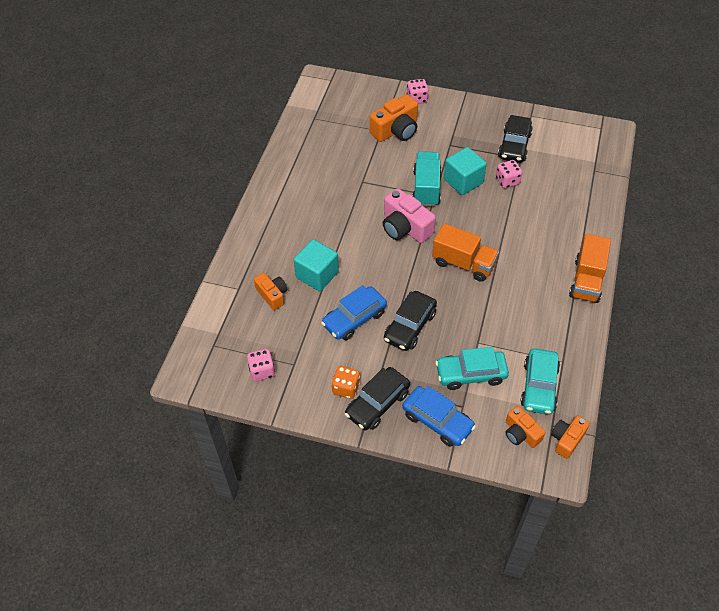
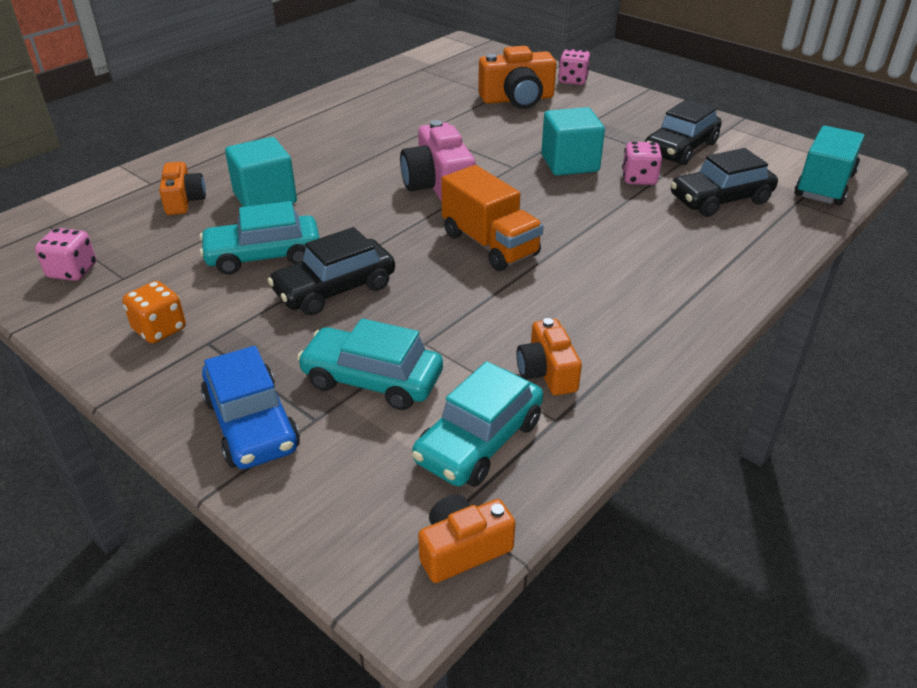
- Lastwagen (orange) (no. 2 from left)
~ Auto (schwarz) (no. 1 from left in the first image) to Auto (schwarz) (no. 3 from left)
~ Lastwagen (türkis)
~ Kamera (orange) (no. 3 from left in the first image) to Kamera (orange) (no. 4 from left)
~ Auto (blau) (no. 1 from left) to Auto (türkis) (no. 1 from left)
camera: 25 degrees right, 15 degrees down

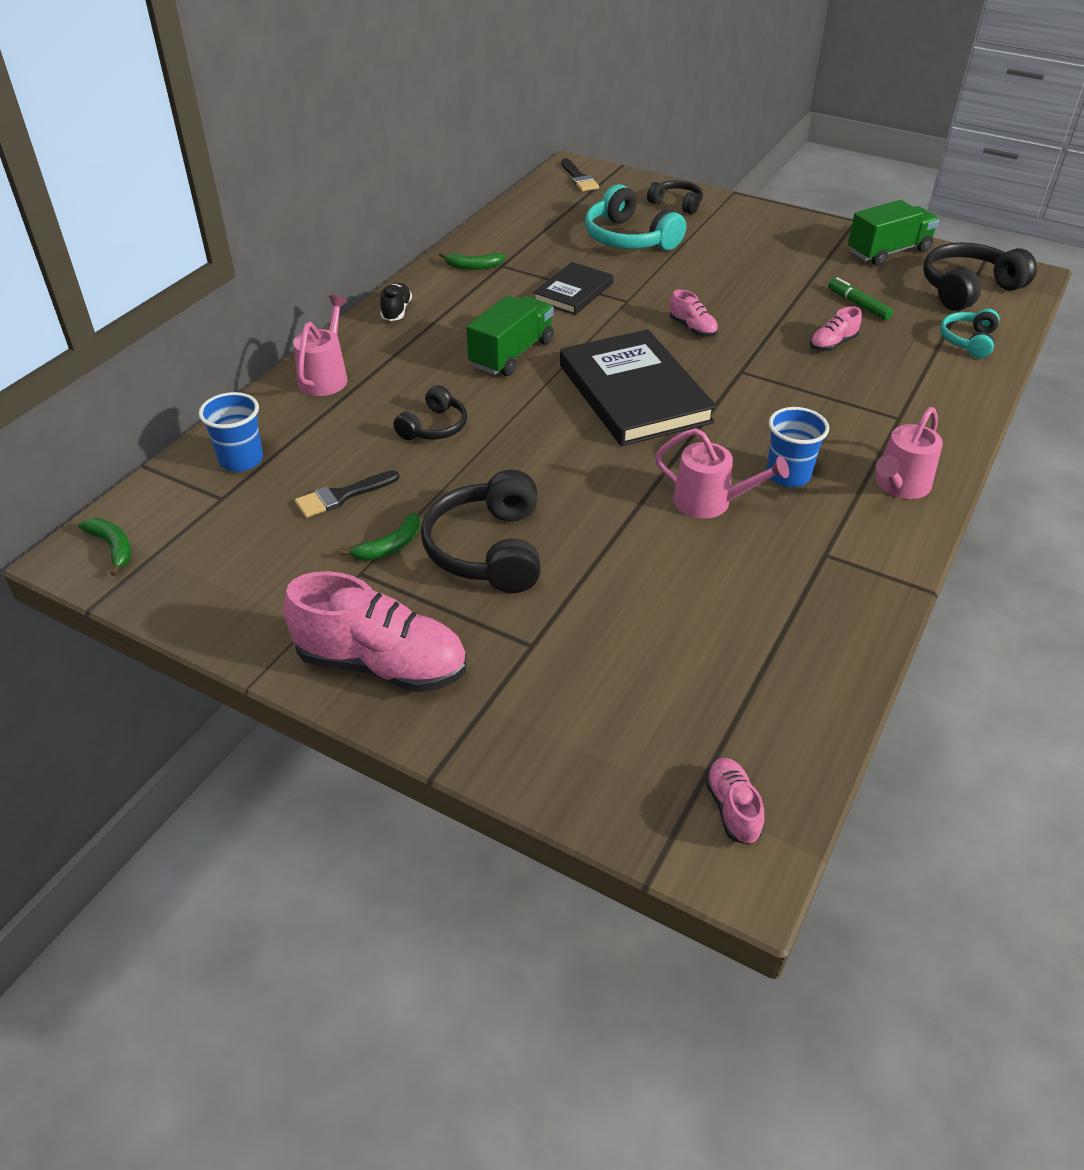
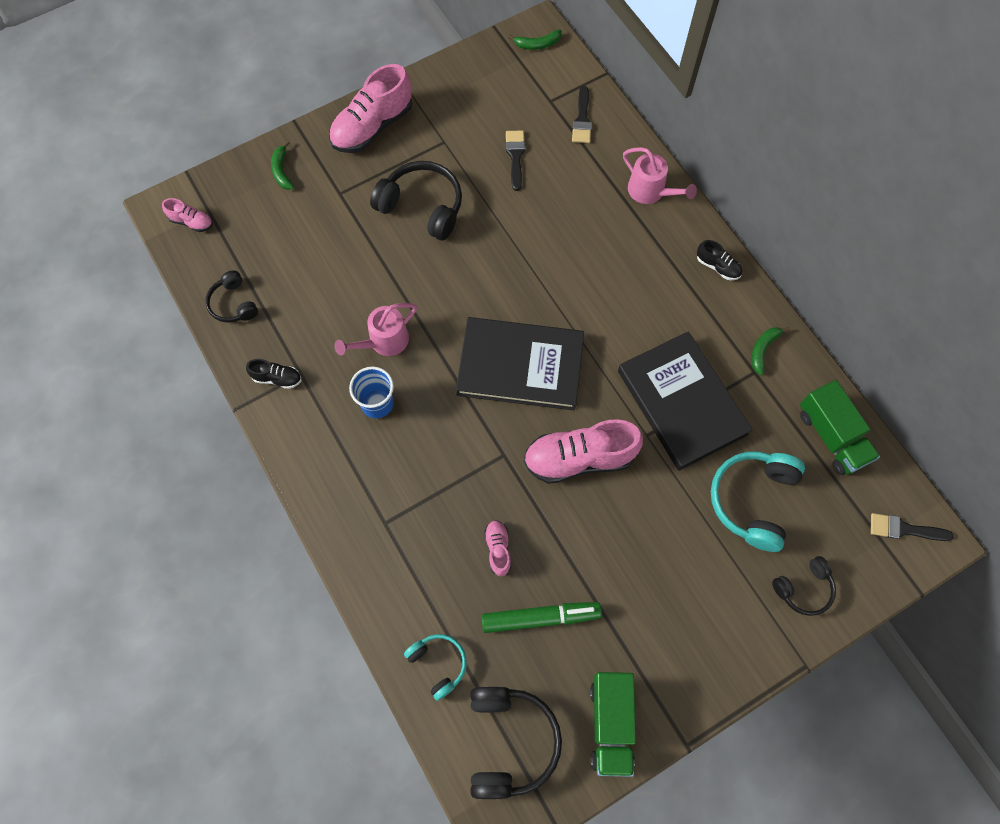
- Gießkanne (rosa) (no. 3 from left)
+ Schuh (schwarz) (no. 1 from left)
~ Banane (grün) (no. 2 from left in the first image) to Banane (grün) (no. 1 from left)
~ Kopfhörer (schwarz) (no. 1 from left)
~ Lastwagen (grün) (no. 1 from left in the first image) to Lastwagen (grün) (no. 2 from left)
~ Becher (blau) (no. 1 from left) to Pinsel (schwarz) (no. 2 from left)
~ Kopfhörer (türkis) (no. 1 from left in the first image) 60 degrees counterclockwise
~ Buch (schwarz) (no. 1 from left in the first image) x1.80
~ Schuh (rosa) (no. 2 from left in the first image) x2.10
~ Filzstift (grün) x1.59
camera: 120 degrees right, 25 degrees up

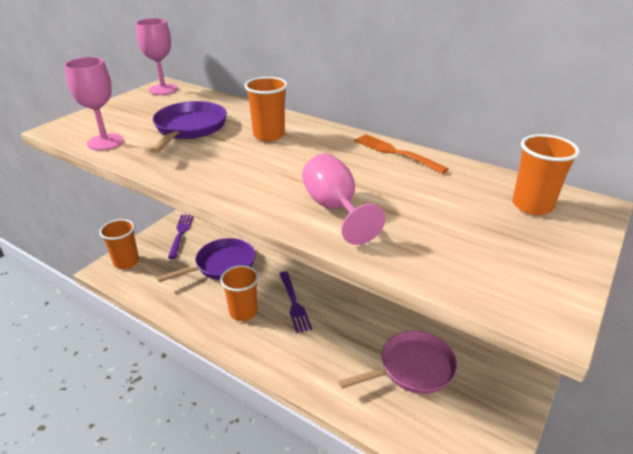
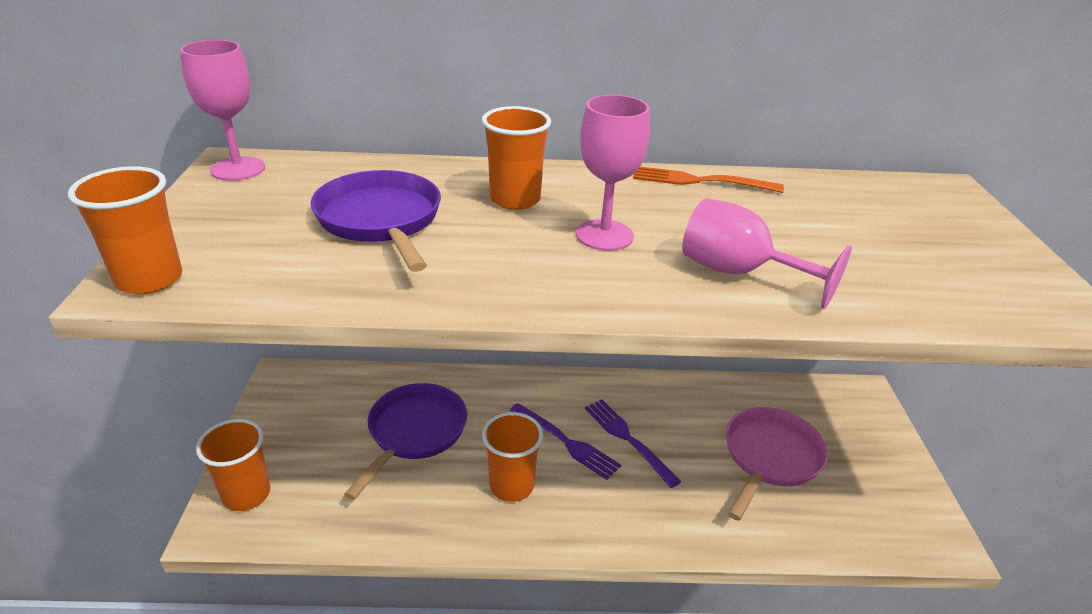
~ Kelch (rosa) (no. 1 from left in the first image) to Kelch (rosa) (no. 2 from left)
~ Gabel (lila) (no. 1 from left in the first image) to Gabel (lila) (no. 2 from left)
~ Becher (orange) (no. 4 from left in the first image) to Becher (orange) (no. 1 from left)
camera: 35 degrees left, 0 degrees up

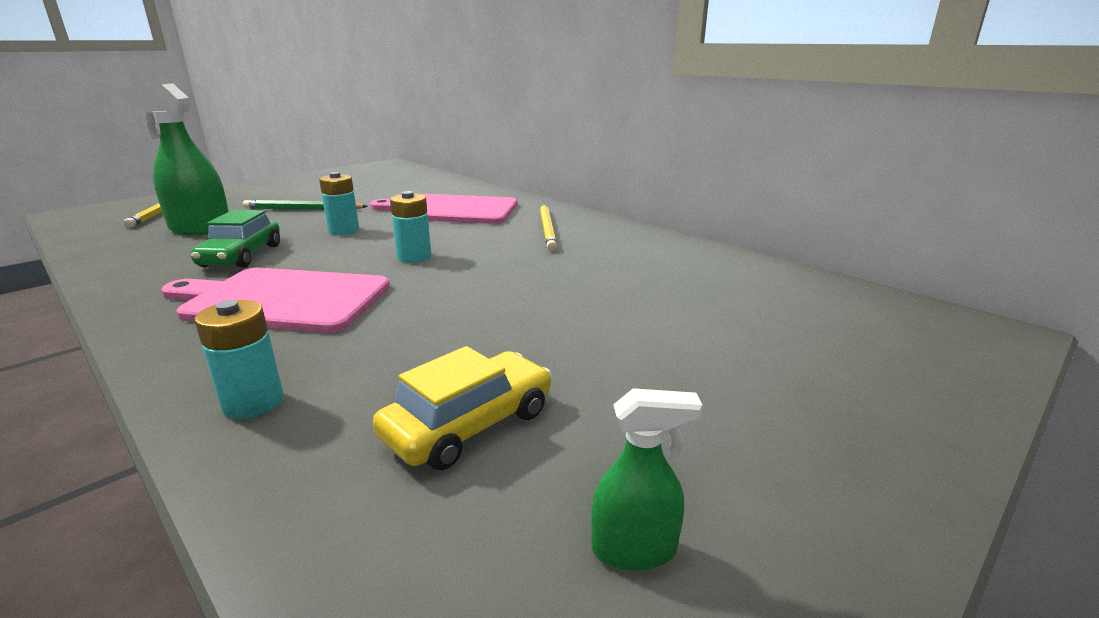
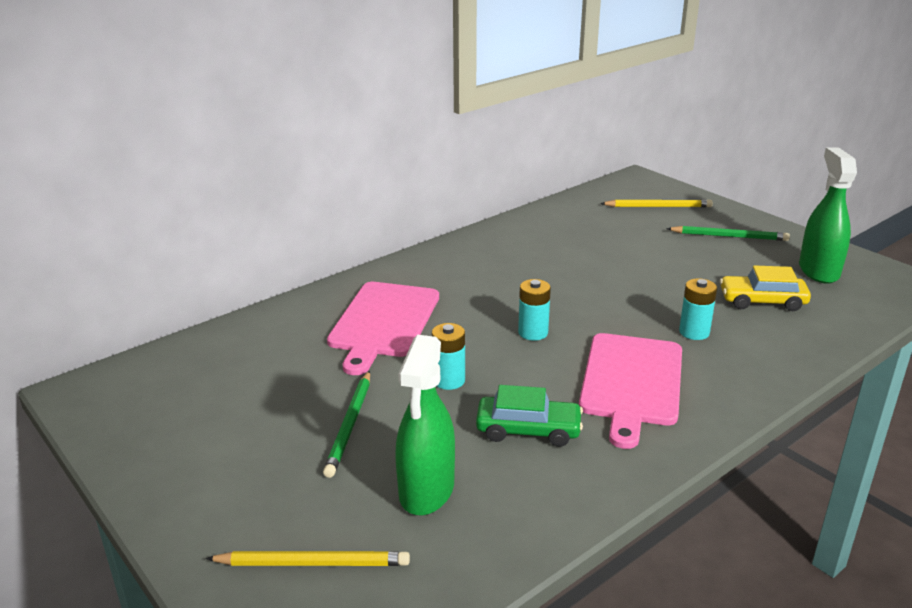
+ Bleistift (grün) (no. 2 from left)
~ Batterie (türkis) (no. 1 from left in the first image) to Batterie (türkis) (no. 3 from left)
~ Bleistift (gelb) (no. 2 from left)
~ Auto (gelb) 45 degrees counterclockwise
~ Sprühflasche (grün) (no. 2 from left) x1.96
camera: 85 degrees left, 5 degrees up

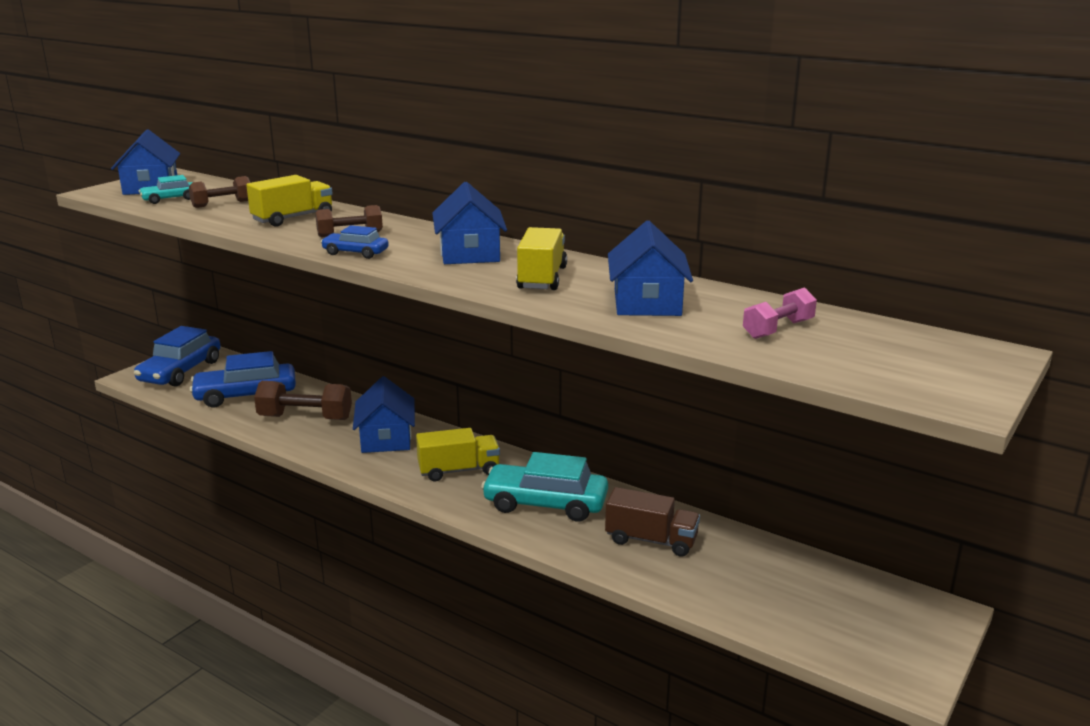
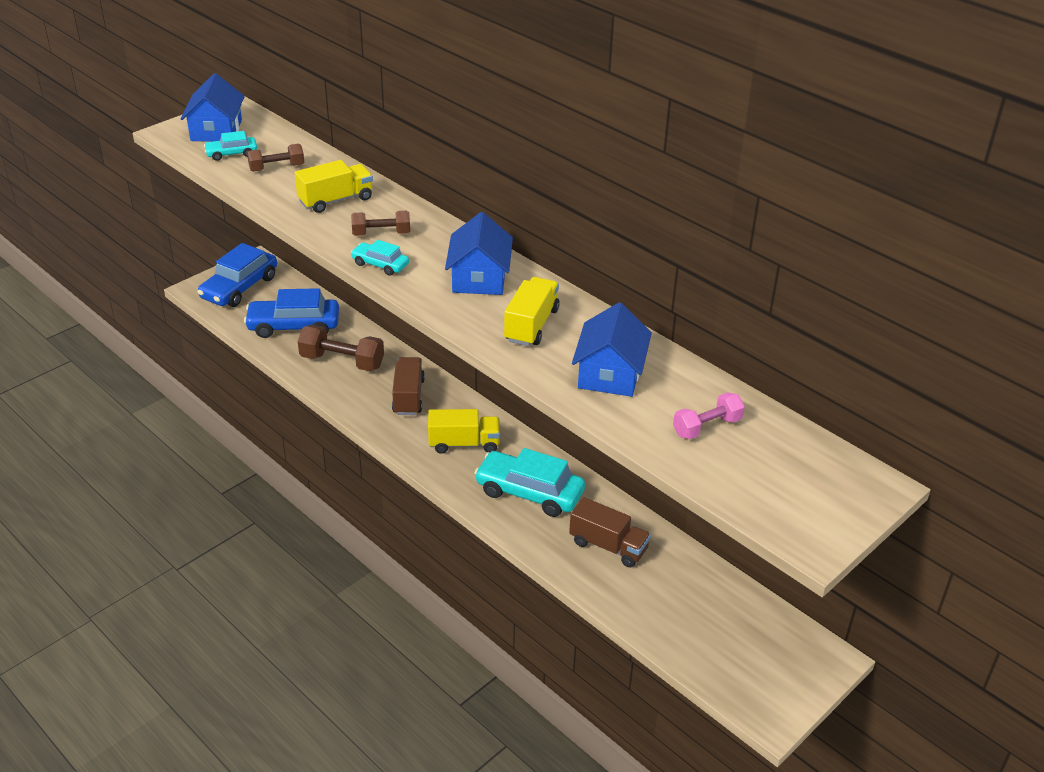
~ Haus (blau) (no. 2 from left) to Lastwagen (braun) (no. 1 from left)
~ Auto (blau) (no. 3 from left) to Auto (türkis) (no. 2 from left)
camera: 10 degrees right, 15 degrees up

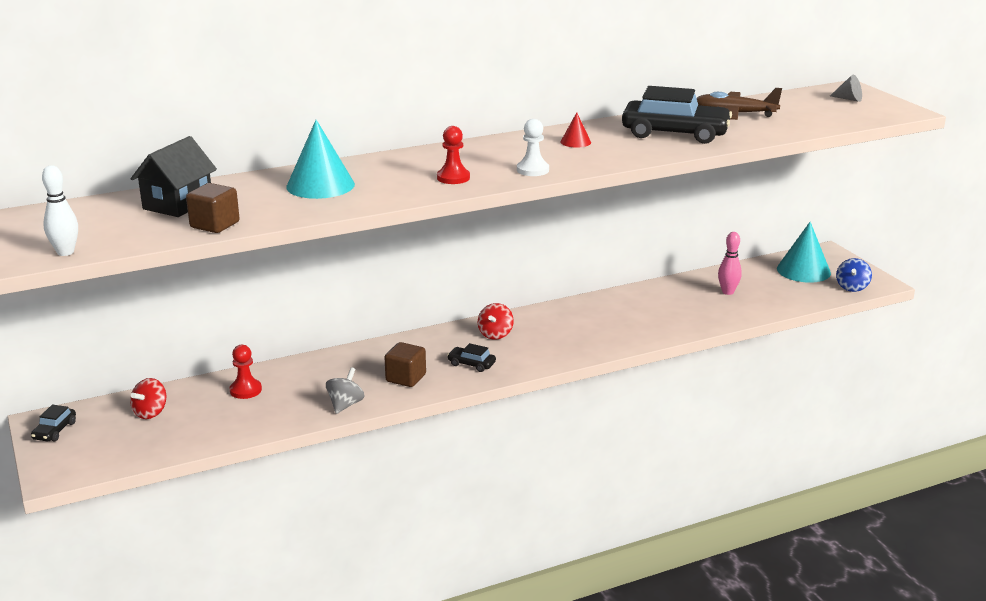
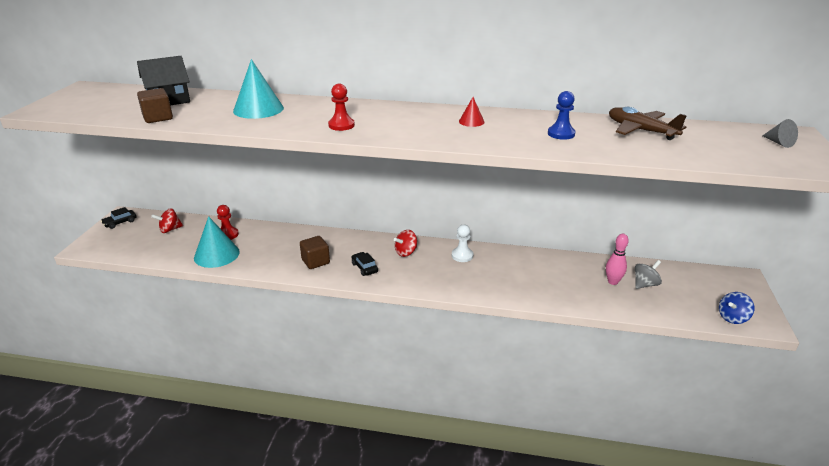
- Bowlingkegel (weiß)
~ Kreisel (grau)
~ Bauer (weiß)
~ Kegel (türkis) (no. 2 from left in the first image) to Kegel (türkis) (no. 1 from left)
~ Auto (schwarz) (no. 3 from left) to Bauer (blau)
camera: 35 degrees right, 5 degrees up

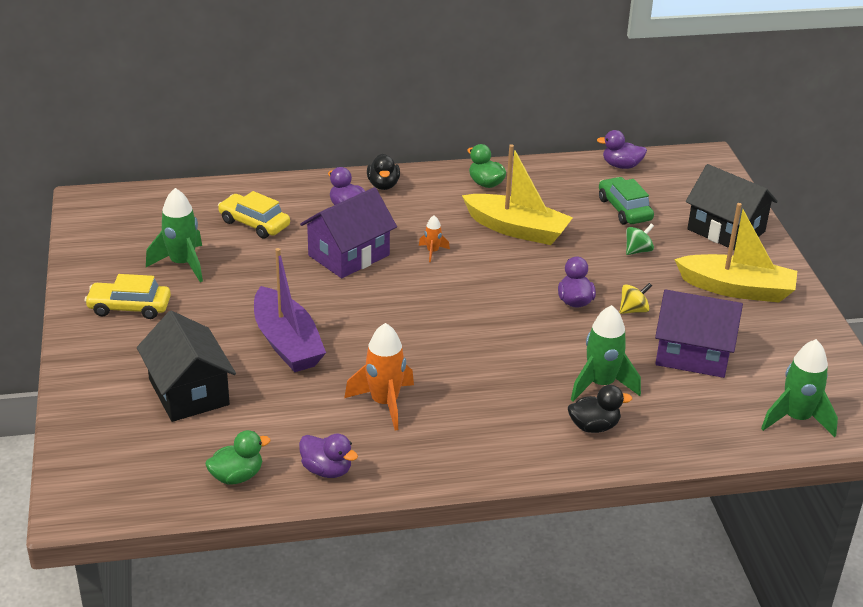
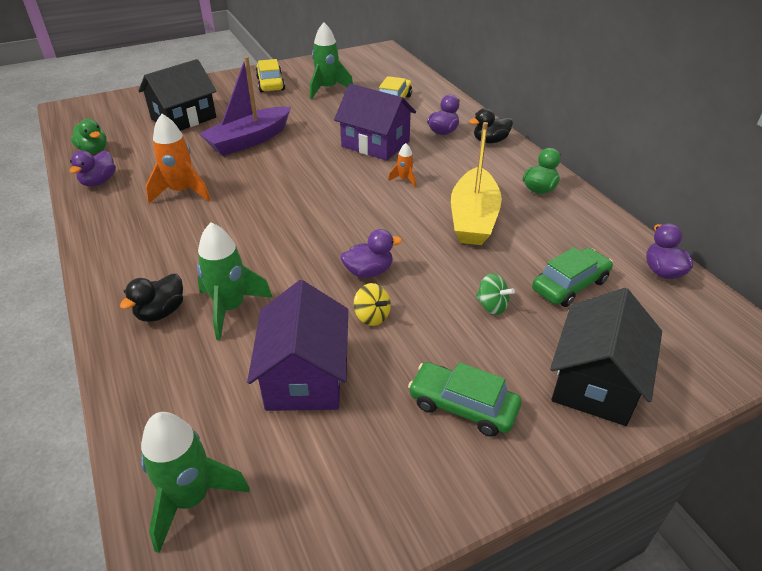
~ Boot (gelb) (no. 2 from left) to Auto (grün) (no. 1 from left)
~ Ente (schwarz) (no. 2 from left in the first image) 60 degrees clockwise
camera: 75 degrees right, 5 degrees up

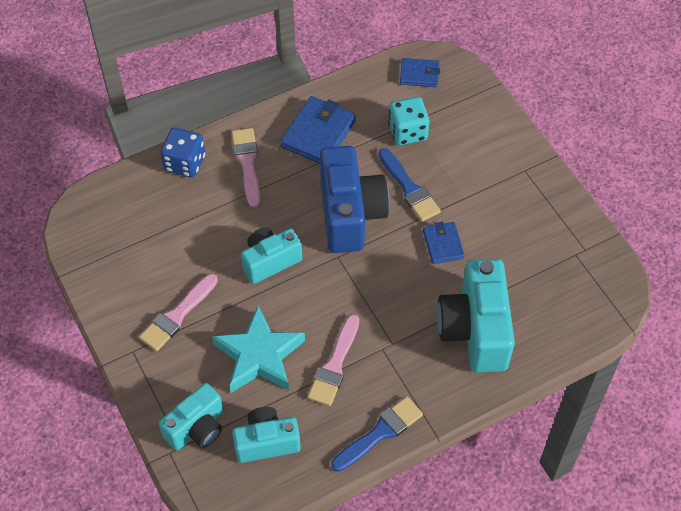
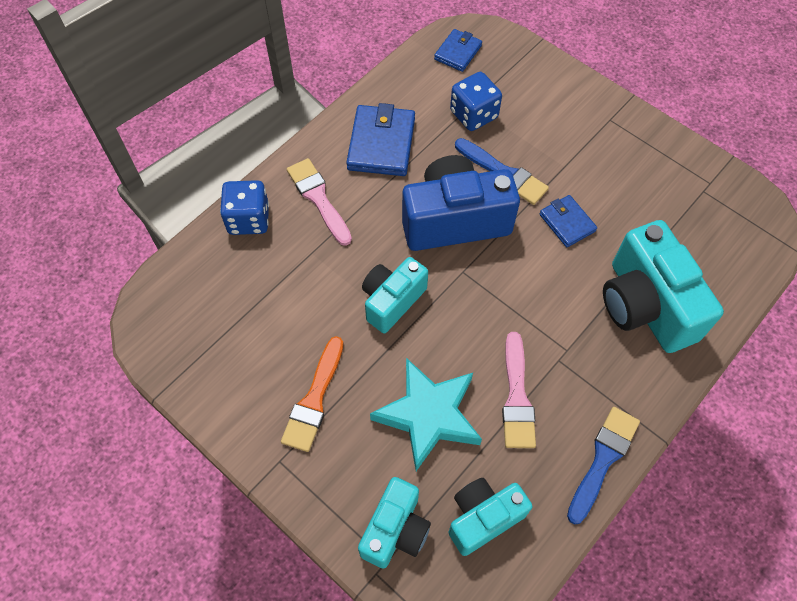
~ Pinsel (rosa) (no. 1 from left) to Pinsel (orange)
~ Spielwürfel (türkis) to Spielwürfel (blau) (no. 2 from left)
~ Kamera (blau) 75 degrees counterclockwise
~ Geldbörse (blau) (no. 2 from left) 45 degrees counterclockwise
camera: 20 degrees left, 5 degrees up

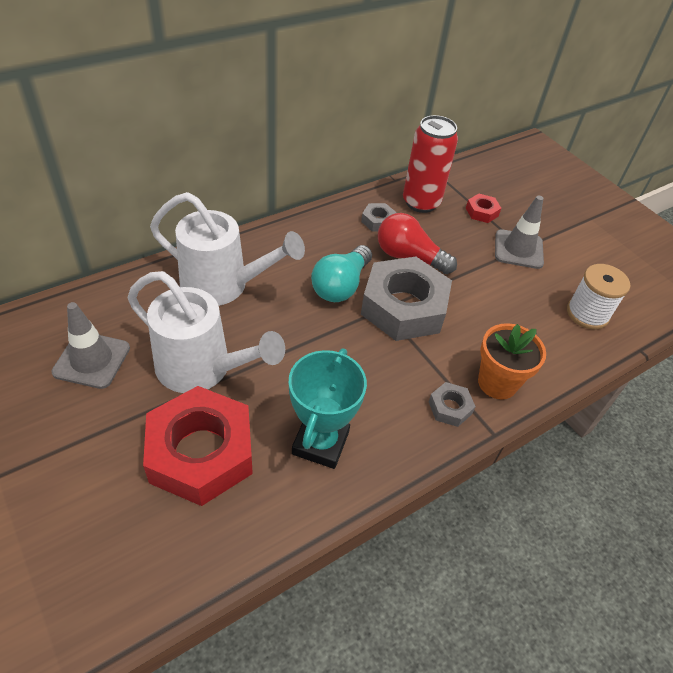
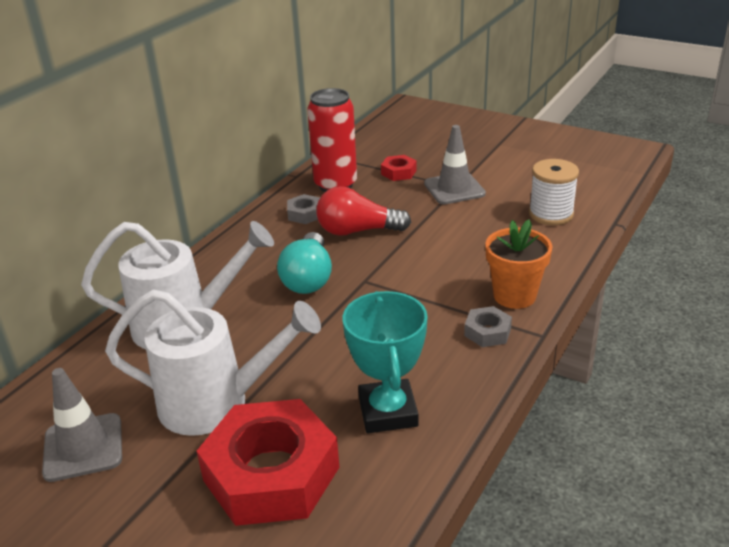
- Sechskantmutter (grau) (no. 2 from left)
camera: 20 degrees left, 15 degrees down

